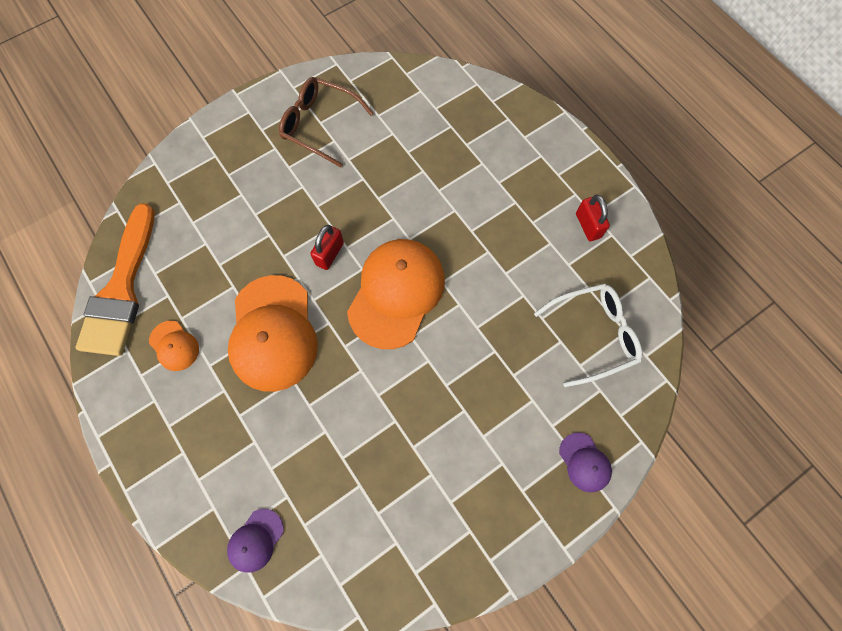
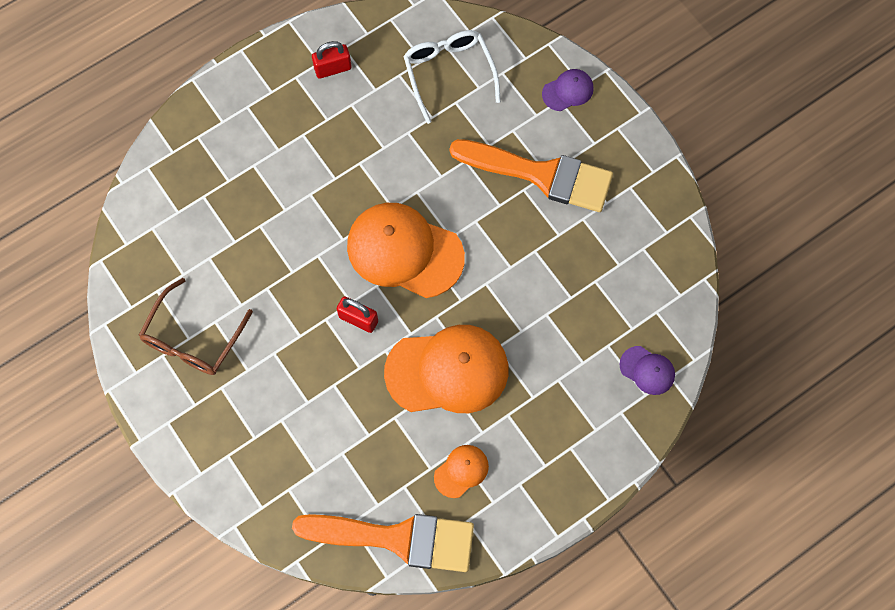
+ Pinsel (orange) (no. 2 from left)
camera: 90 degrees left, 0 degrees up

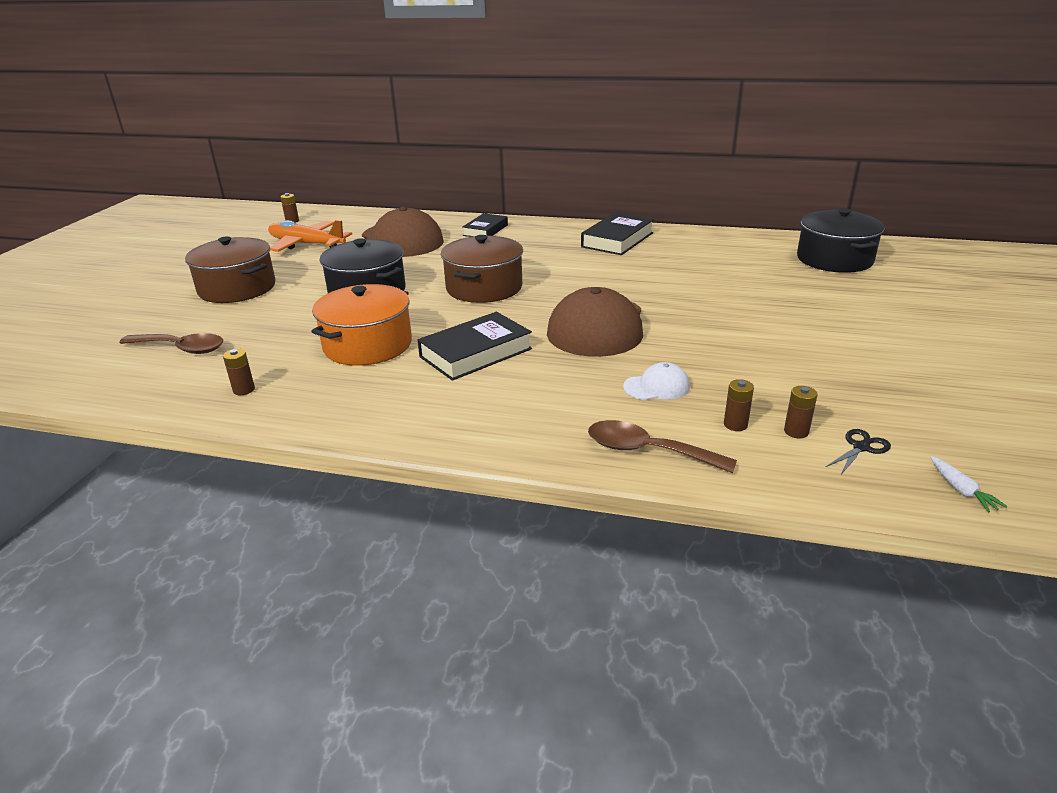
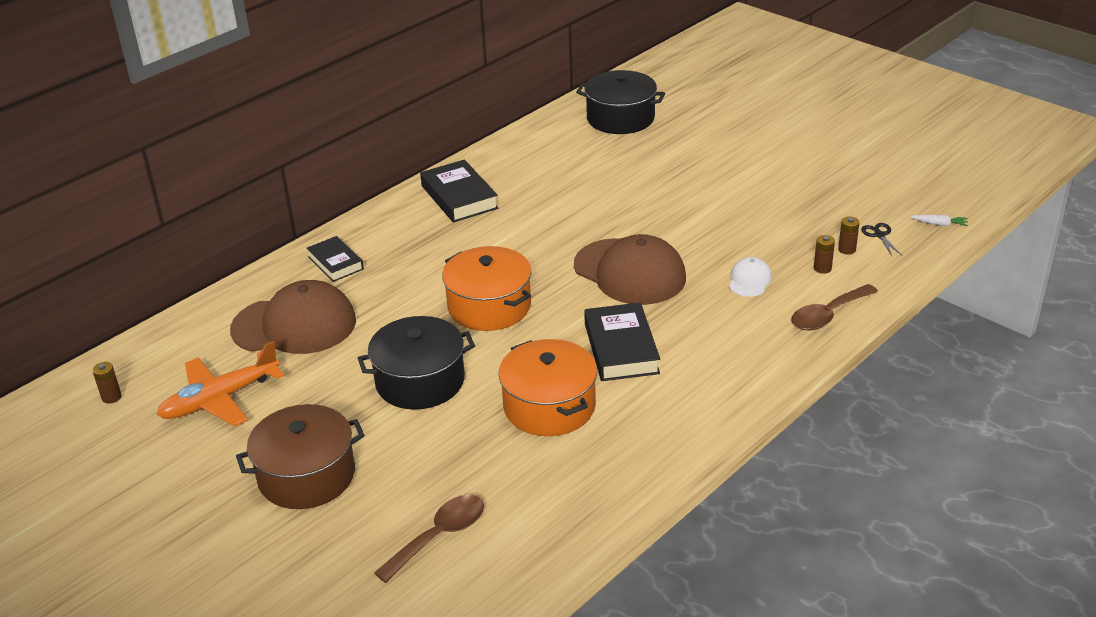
- Batterie (braun) (no. 1 from left)
~ Kochtopf (braun) (no. 2 from left) to Kochtopf (orange) (no. 1 from left)
camera: 60 degrees left, 5 degrees up

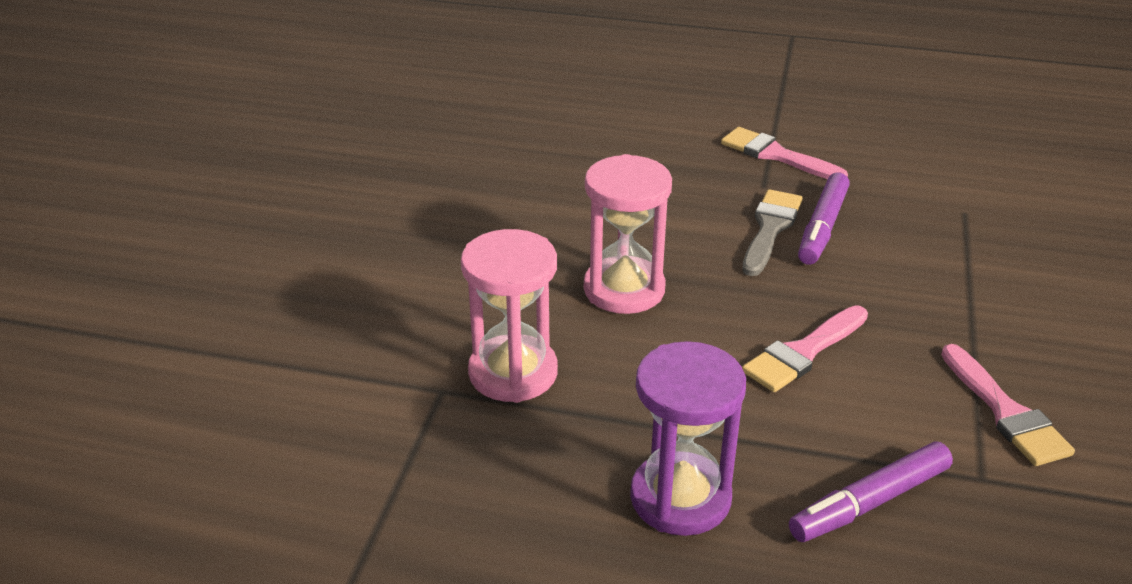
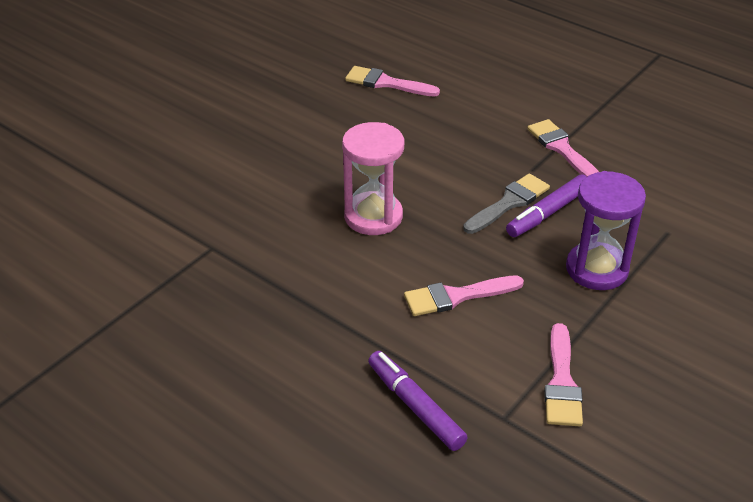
- Sanduhr (rosa) (no. 1 from left)
+ Pinsel (rosa) (no. 1 from left)
~ Sanduhr (lila)
~ Filzstift (lila) (no. 2 from left in the first image) 60 degrees clockwise
camera: 25 degrees right, 5 degrees up

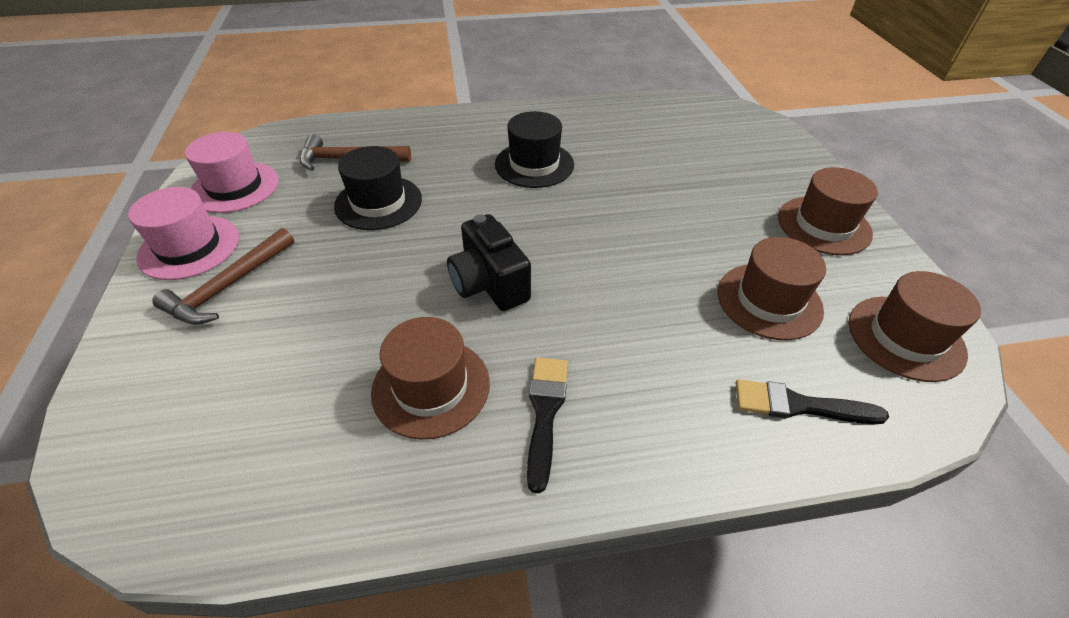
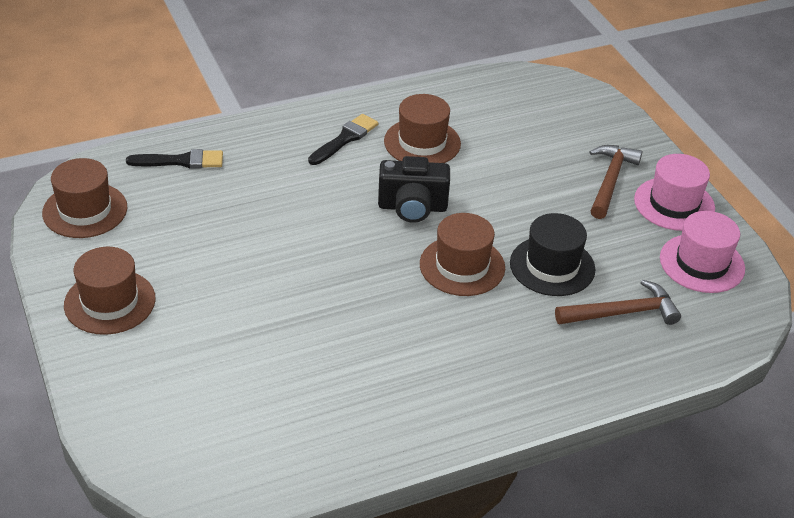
- Hut (schwarz) (no. 2 from left)
~ Hut (braun) (no. 2 from left in the first image) to Hut (braun) (no. 4 from left)
~ Kamera (schwarz) 135 degrees clockwise
~ Pinsel (schwarz) (no. 1 from left in the first image) 135 degrees counterclockwise
camera: 165 degrees right, 5 degrees down

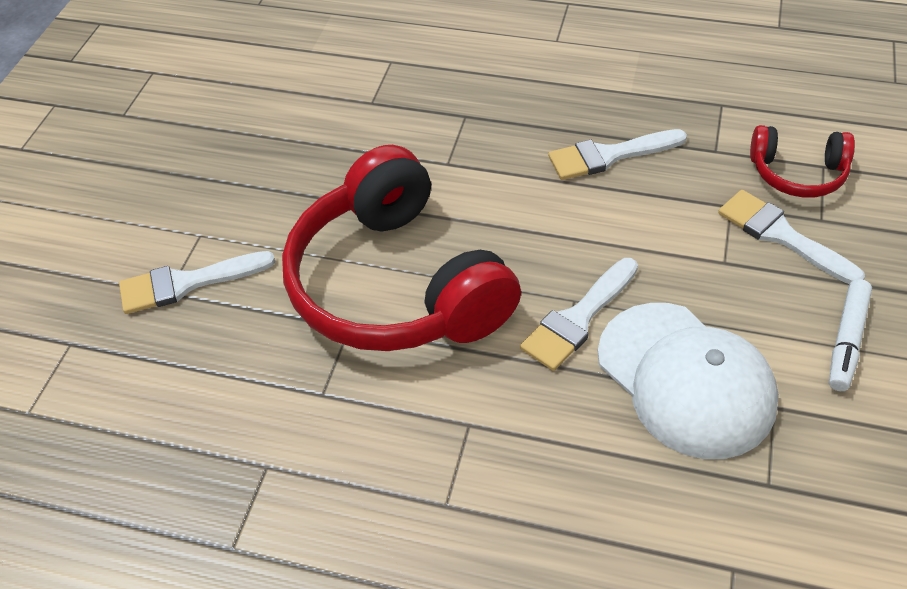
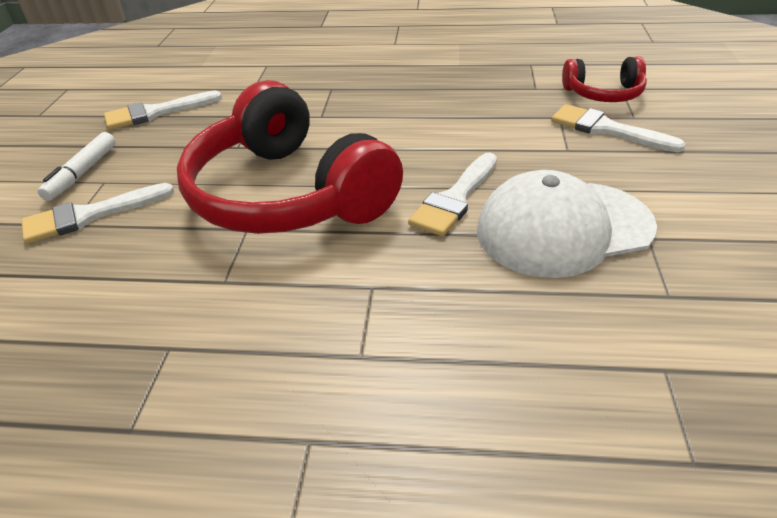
~ Pinsel (weiß) (no. 3 from left in the first image) to Pinsel (weiß) (no. 2 from left)
~ Filzstift (weiß)
~ Kappe (weiß) 120 degrees clockwise
camera: 10 degrees left, 10 degrees down

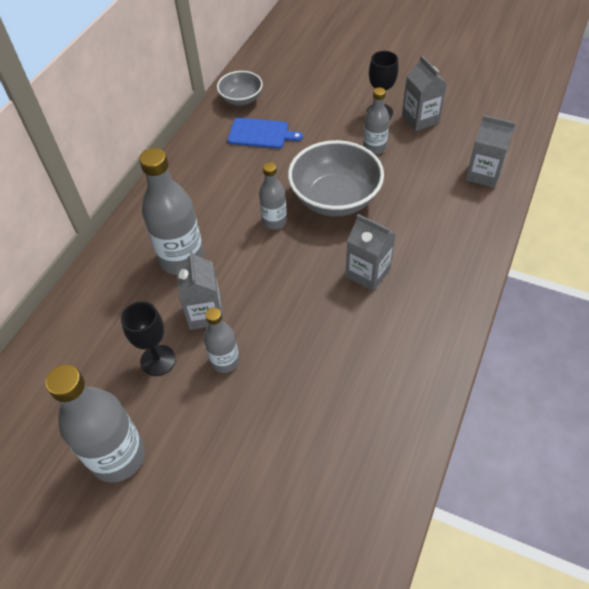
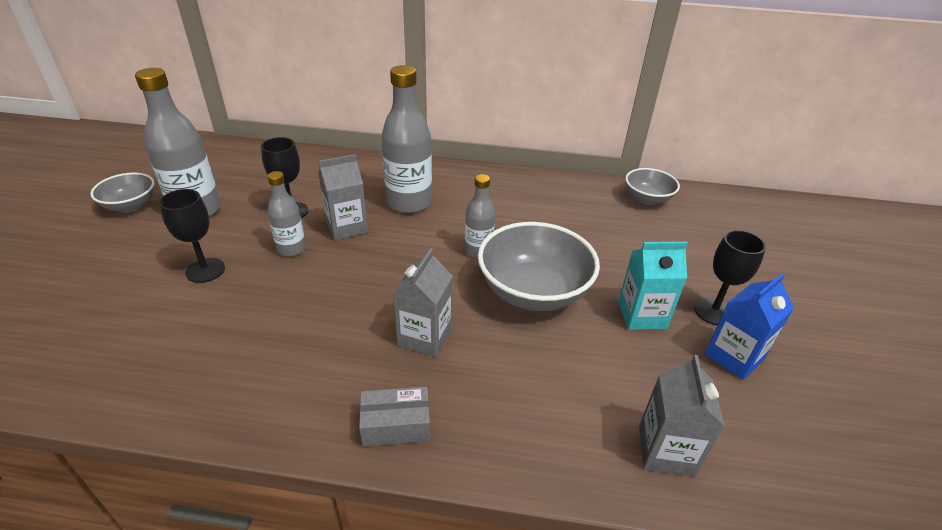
- Schneidebrett (blau)
+ Schüssel (grau) (no. 1 from left)
+ Kelch (schwarz) (no. 1 from left)
+ Schachtel (grau)
~ Flasche (grau) (no. 5 from left) to Getränkekarton (türkis)
~ Getränkekarton (grau) (no. 3 from left) to Getränkekarton (blau)
camera: 70 degrees right, 15 degrees down

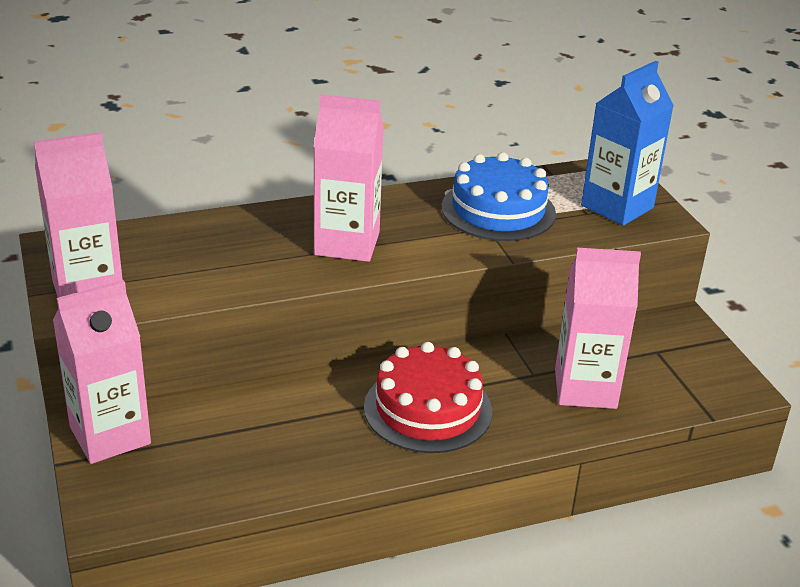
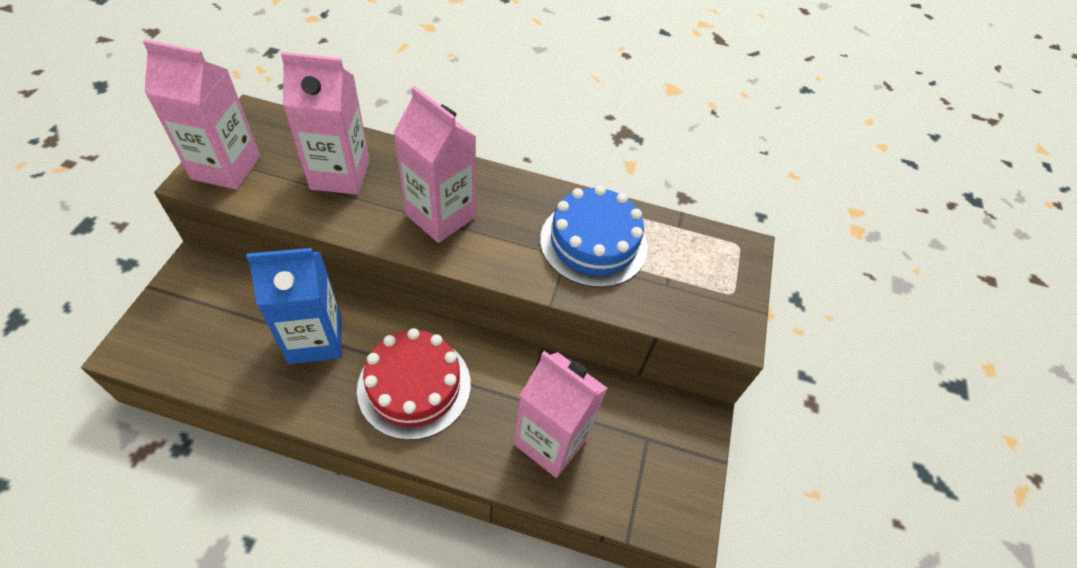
~ Getränkekarton (rosa) (no. 2 from left)
~ Getränkekarton (blau)
camera: 30 degrees right, 20 degrees up

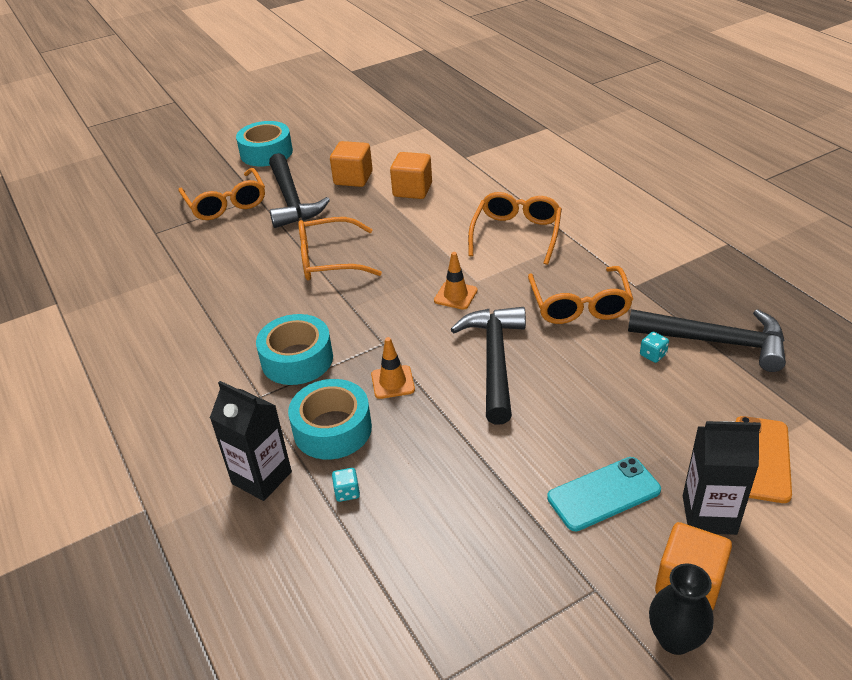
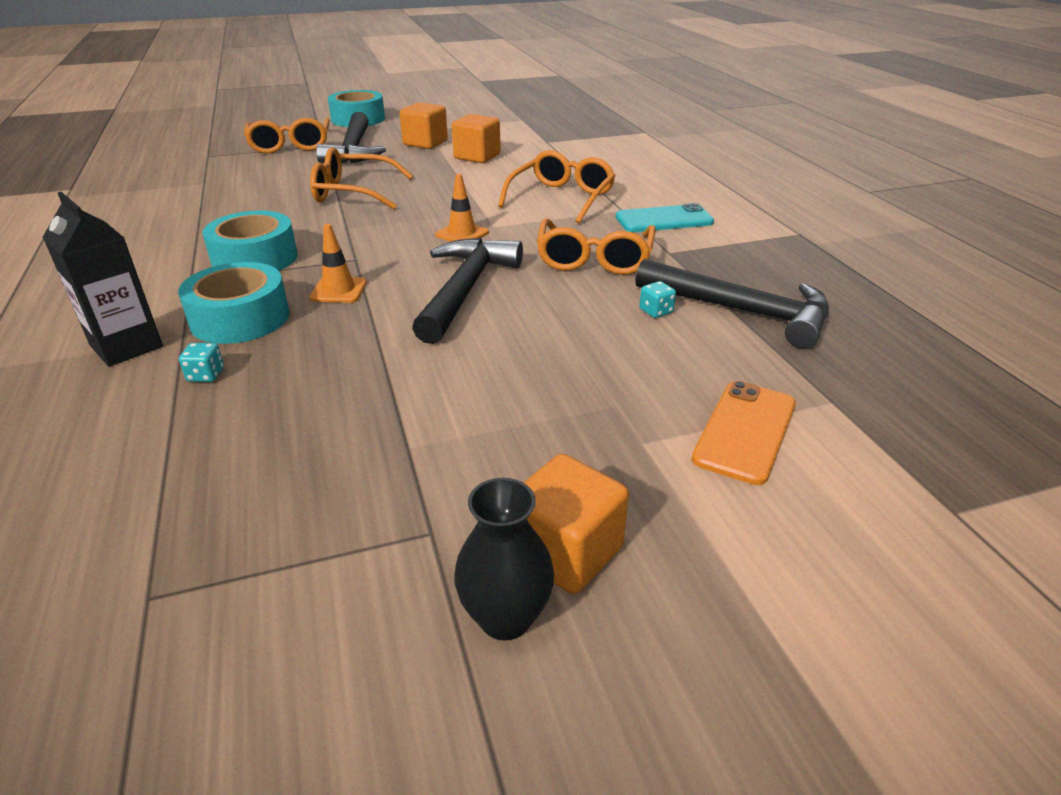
- Getränkekarton (schwarz) (no. 2 from left)
~ Handy (türkis)
camera: 10 degrees right, 5 degrees down

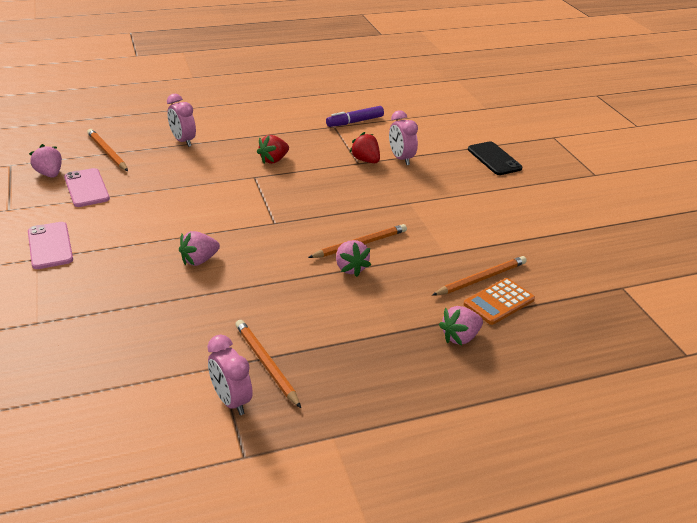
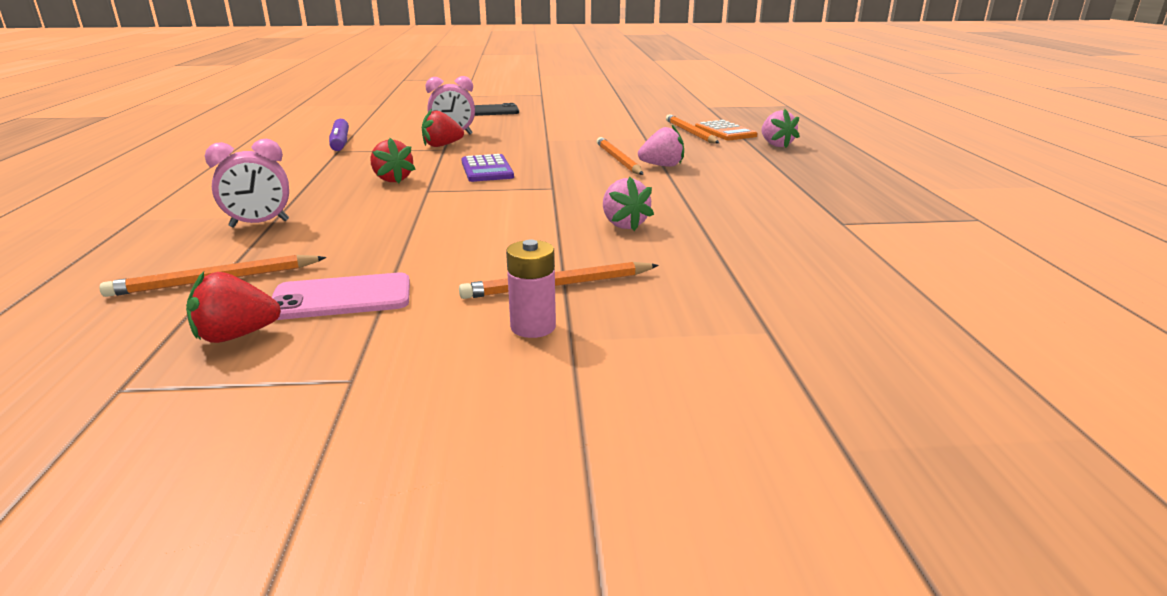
- Wecker (rosa) (no. 2 from left)
+ Taschenrechner (lila)
~ Bleistift (orange) (no. 2 from left)
~ Handy (rosa) (no. 1 from left) to Batterie (rosa)
~ Erdbeere (rosa) (no. 1 from left) to Erdbeere (rot) (no. 1 from left)
camera: 75 degrees left, 10 degrees down

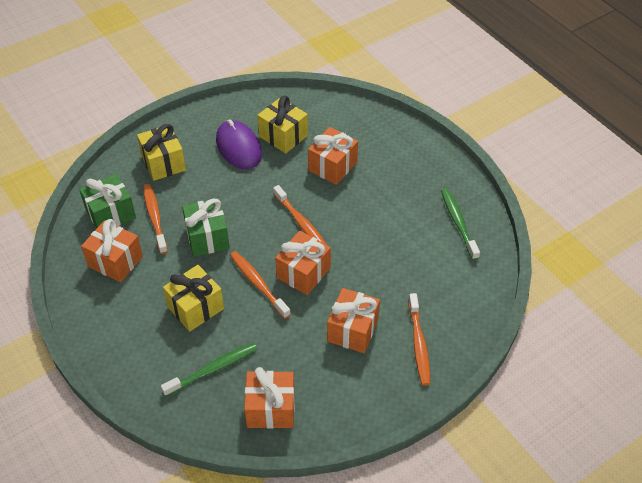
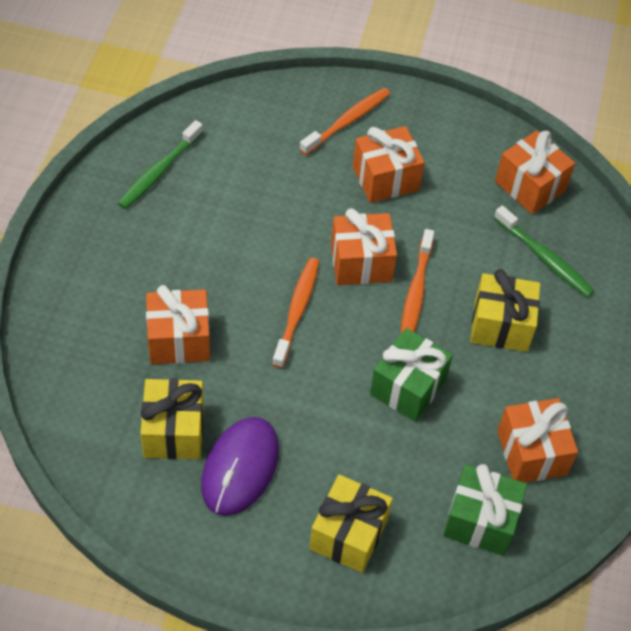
- Zahnbürste (orange) (no. 1 from left)
~ Zahnbürste (grün) (no. 1 from left in the first image) 150 degrees counterclockwise
camera: 135 degrees left, 5 degrees up

